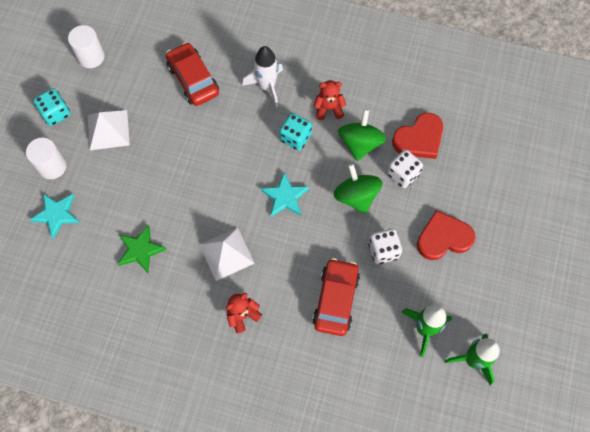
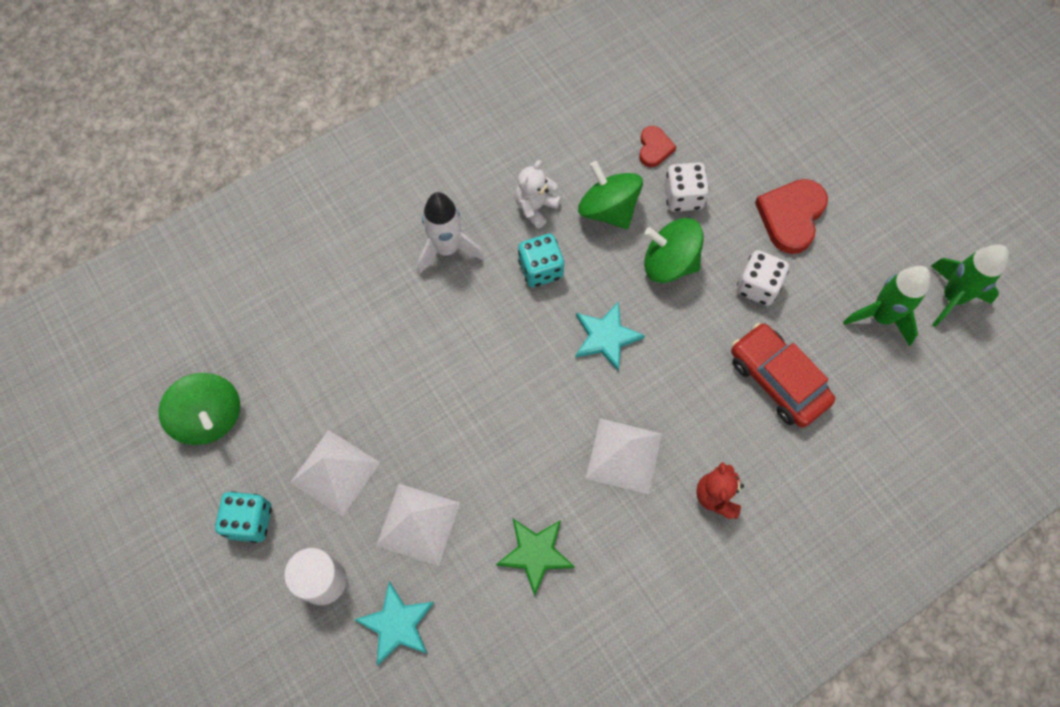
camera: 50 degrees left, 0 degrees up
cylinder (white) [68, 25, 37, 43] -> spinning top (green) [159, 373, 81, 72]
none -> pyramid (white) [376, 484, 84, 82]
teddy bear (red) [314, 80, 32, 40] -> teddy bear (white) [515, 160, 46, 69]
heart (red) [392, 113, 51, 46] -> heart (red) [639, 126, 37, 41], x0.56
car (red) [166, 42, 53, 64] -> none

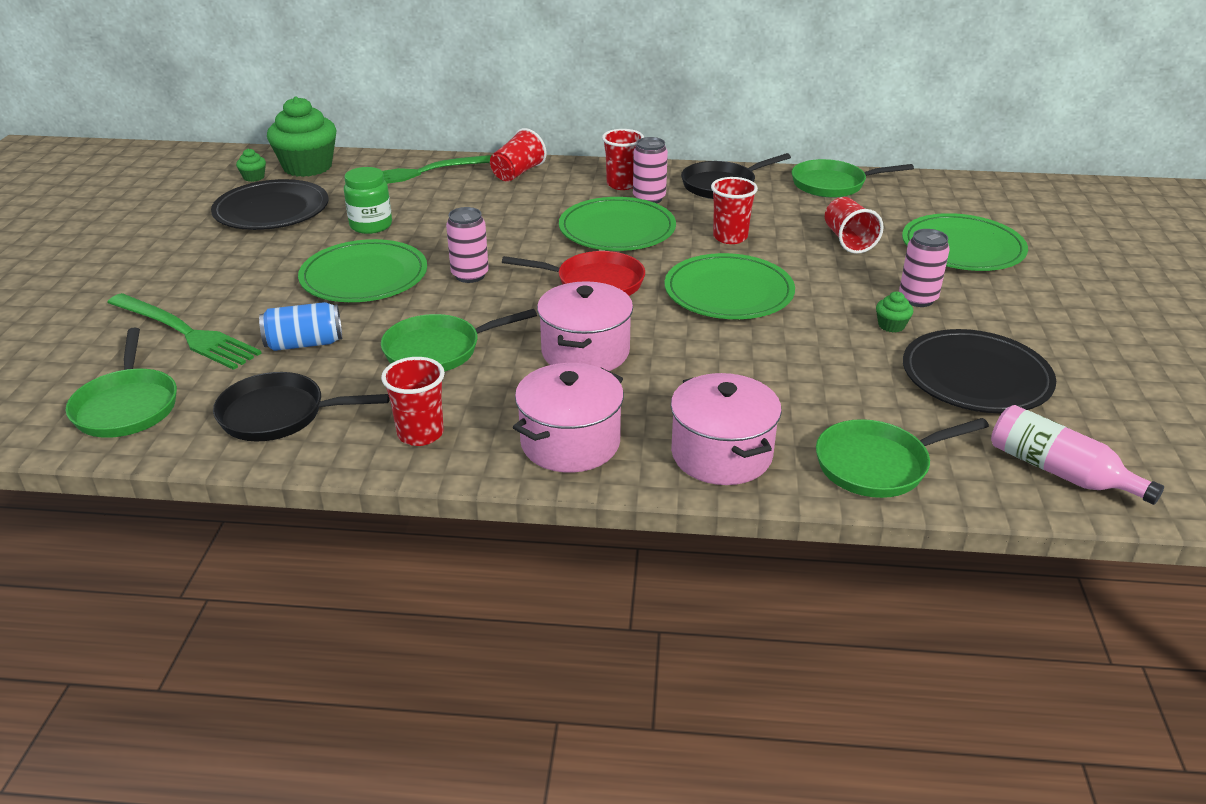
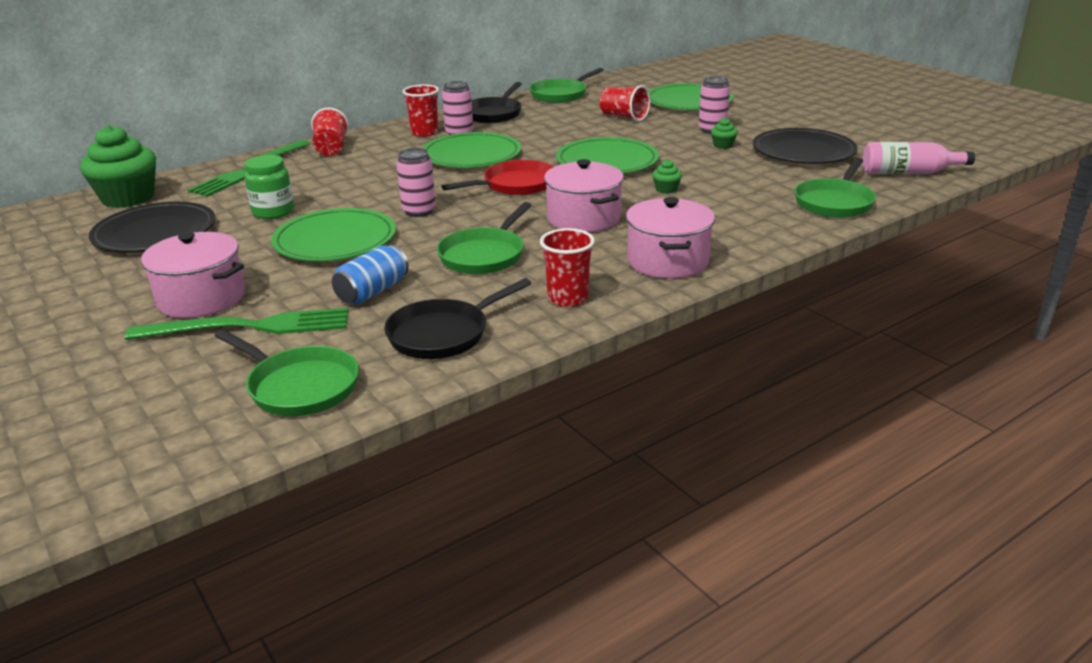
camera: 40 degrees left, 5 degrees down
pot (pink) [671, 373, 111, 112] -> pot (pink) [141, 232, 104, 86], moved
cupcake (green) [236, 148, 30, 34] -> cupcake (green) [652, 159, 30, 35], moved
cup (red) [711, 177, 47, 67] -> none

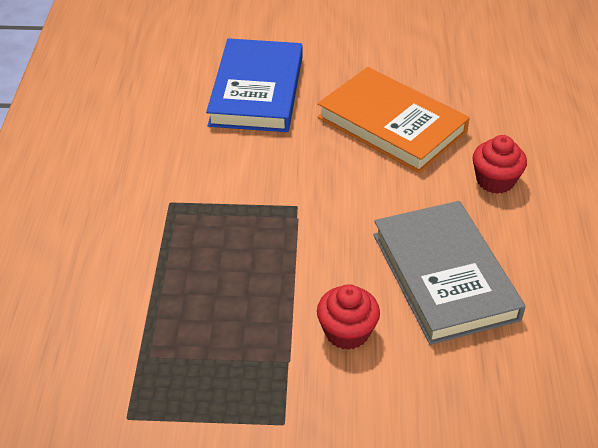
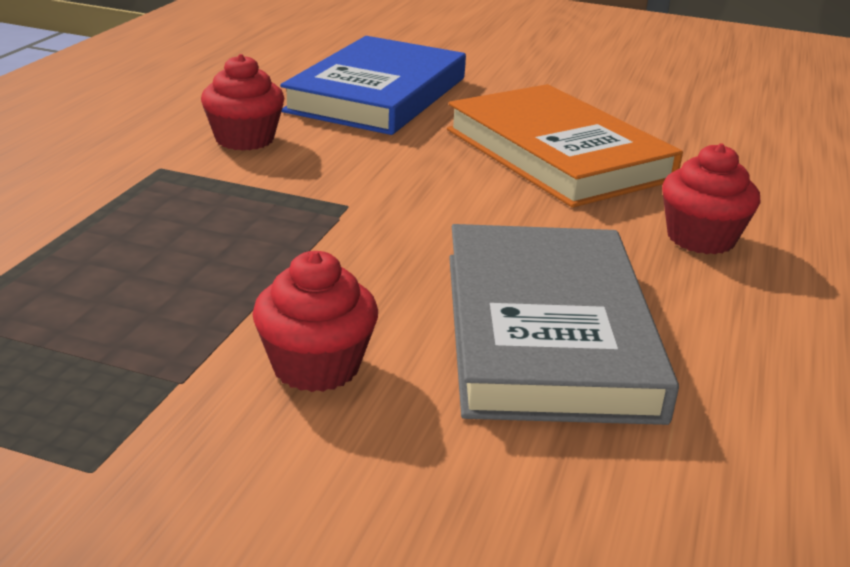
camera: 15 degrees right, 15 degrees down
none -> cupcake (red) [201, 54, 84, 97]

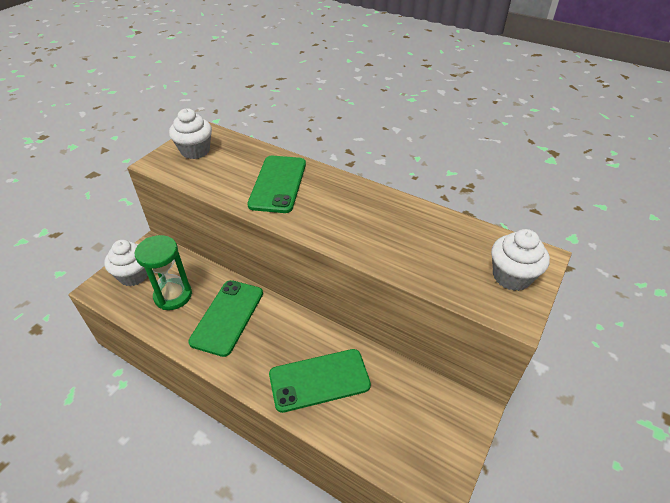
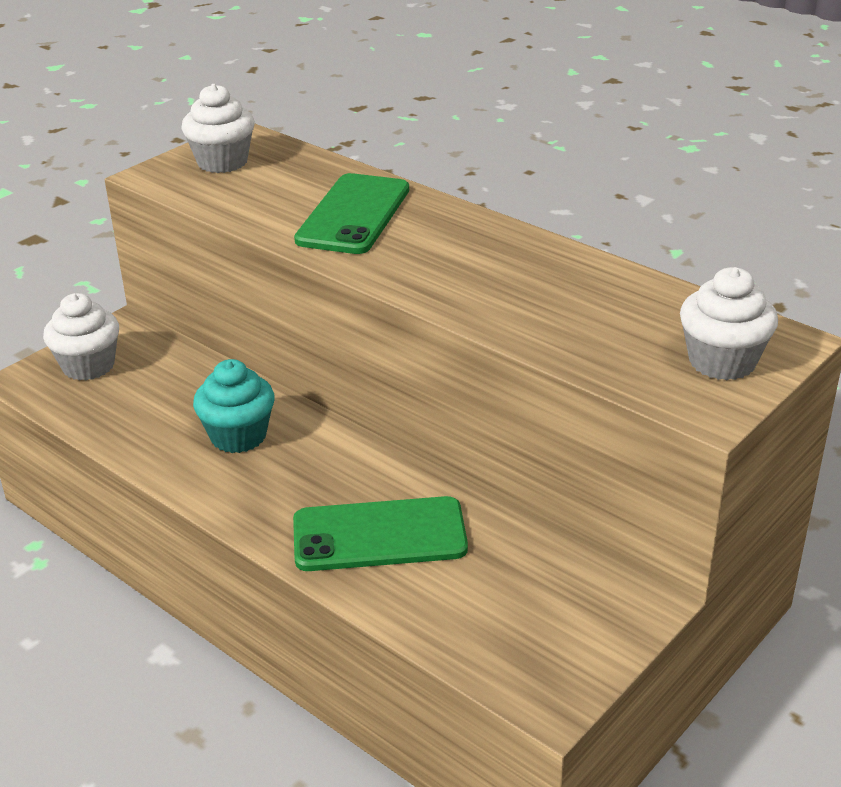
camera: 10 degrees right, 10 degrees down
phone (green) [188, 280, 75, 77] -> cupcake (turquoise) [193, 359, 82, 94]
hourglass (green) [135, 235, 57, 75] -> none

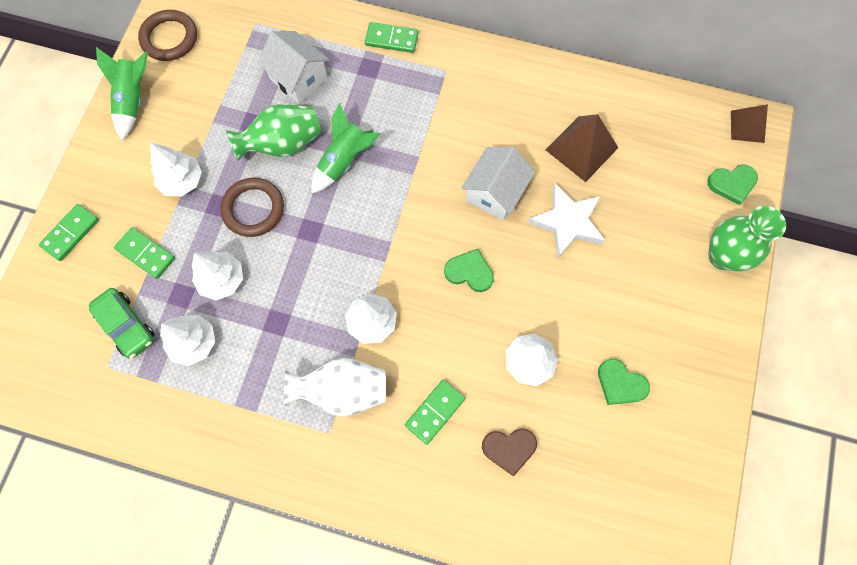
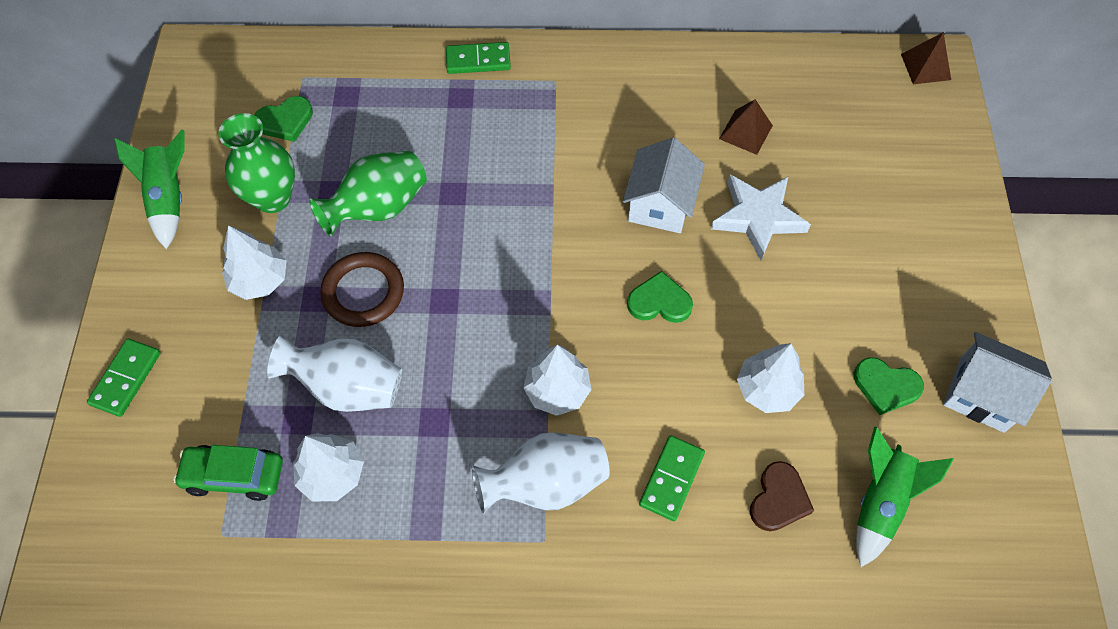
camera: 15 degrees left, 10 degrees down
car (green) [89, 288, 66, 71] -> car (green) [173, 445, 110, 56], 150 degrees clockwise
vase (green) [708, 206, 78, 65] -> vase (green) [218, 113, 77, 100], moved
heart (green) [707, 164, 51, 41] -> heart (green) [254, 96, 59, 46], moved
tree (white) [192, 251, 51, 49] -> vase (white) [267, 334, 135, 78]
pyramid (brown) [546, 114, 72, 68] -> pyramid (brown) [719, 99, 54, 56], x0.64
heart (brown) [482, 428, 55, 48] -> heart (brown) [750, 461, 64, 70], 45 degrees counterclockwise
rocket (green) [311, 103, 69, 90] -> rocket (green) [856, 426, 98, 141], moved
house (white) [257, 31, 72, 73] -> house (white) [943, 332, 109, 101], moved
domino (green) [114, 227, 61, 52] -> none
ring (brown) [138, 10, 59, 51] -> none

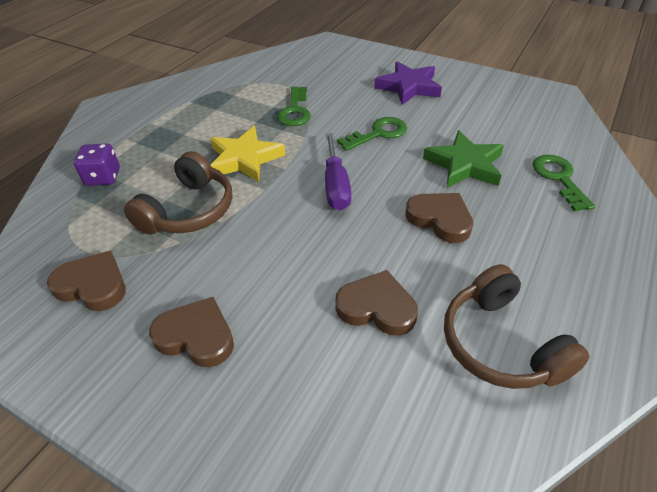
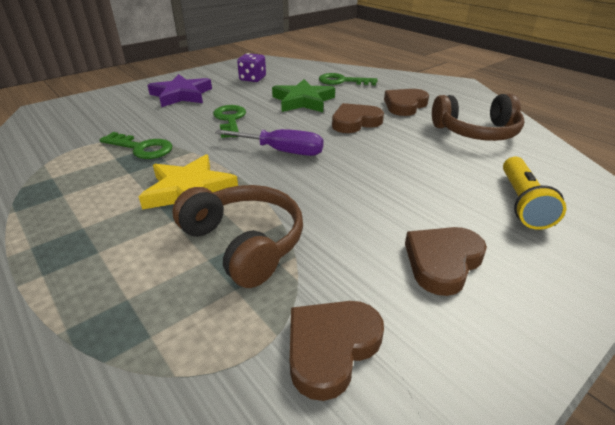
camera: 70 degrees left, 10 degrees down
dice (purple) [74, 143, 46, 43] -> dice (purple) [237, 53, 29, 29], moved
heart (brown) [335, 270, 83, 66] -> heart (brown) [384, 89, 45, 27], moved
none -> flashlight (yellow) [503, 157, 63, 73]

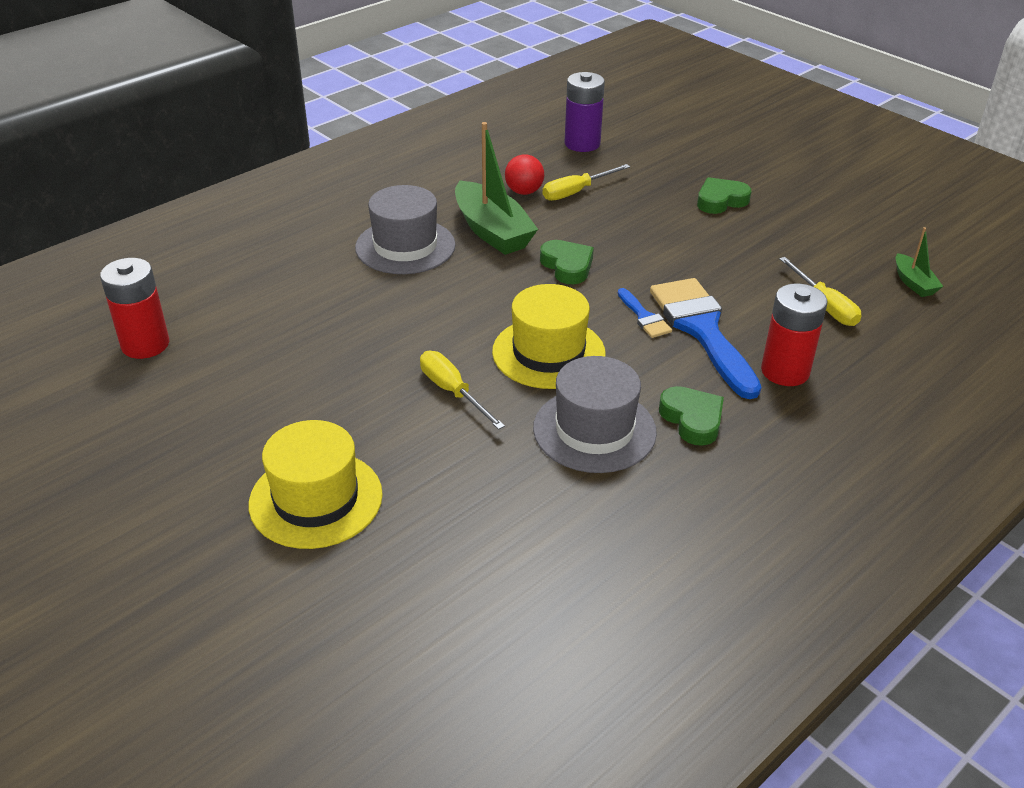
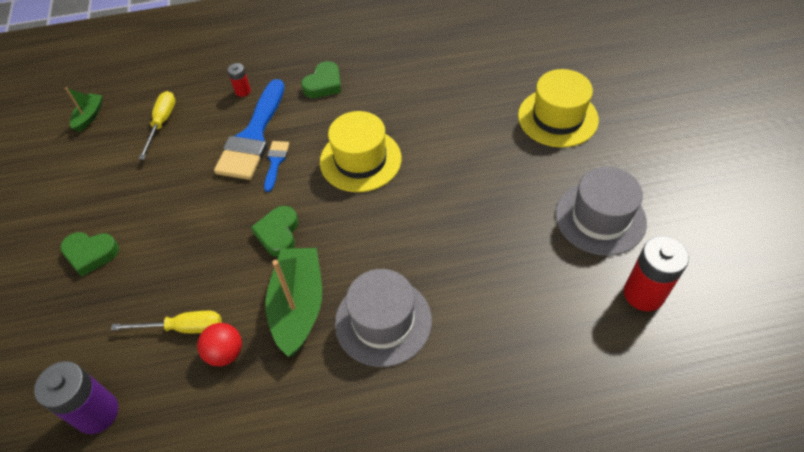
camera: 145 degrees left, 15 degrees up
battery (red) [761, 283, 66, 103] -> battery (red) [228, 63, 23, 34], x0.51
heart (green) [659, 386, 65, 60] -> heart (green) [301, 61, 40, 37], 150 degrees counterclockwise
hat (grey) [533, 356, 124, 117] -> hat (grey) [556, 167, 91, 89], moved
screwdriver (yellow) [420, 351, 85, 79] -> none

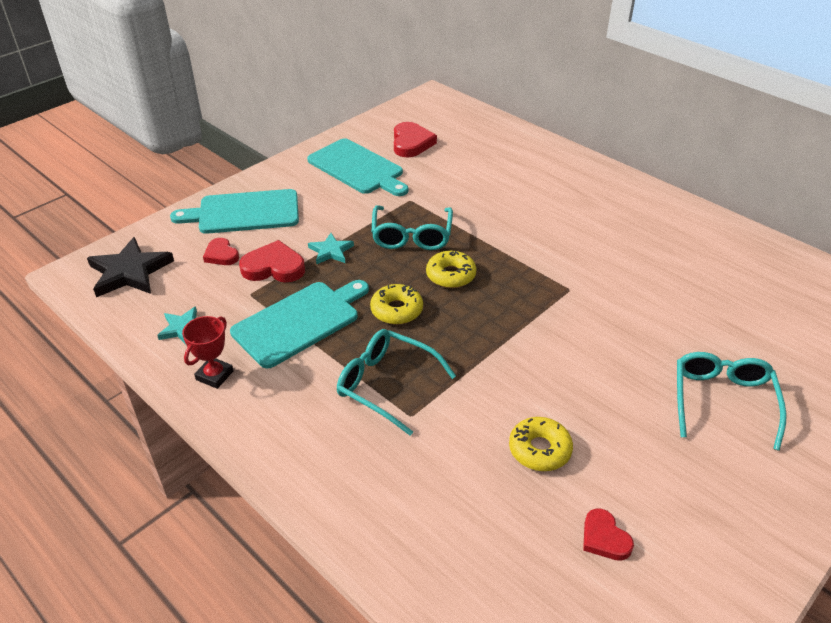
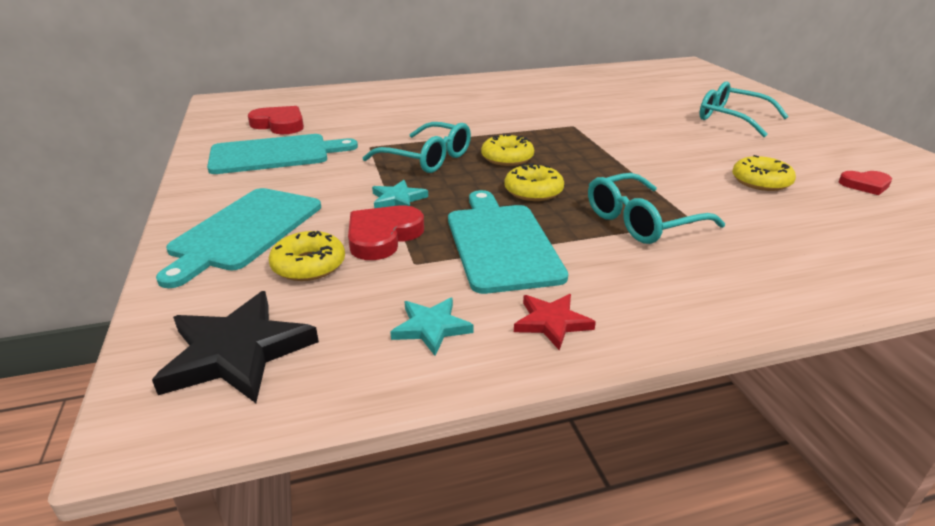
camera: 60 degrees left, 10 degrees down
heart (red) [203, 238, 36, 27] -> donut (yellow) [269, 231, 76, 50]
trophy (red) [182, 316, 52, 73] -> star (red) [514, 294, 82, 56]

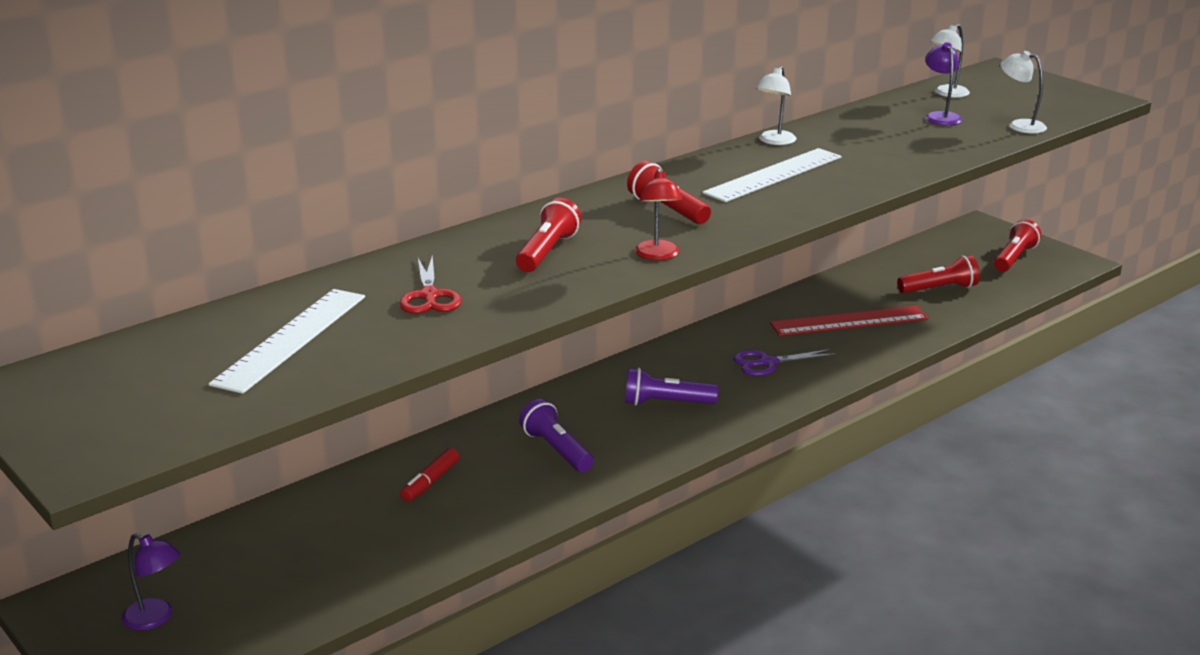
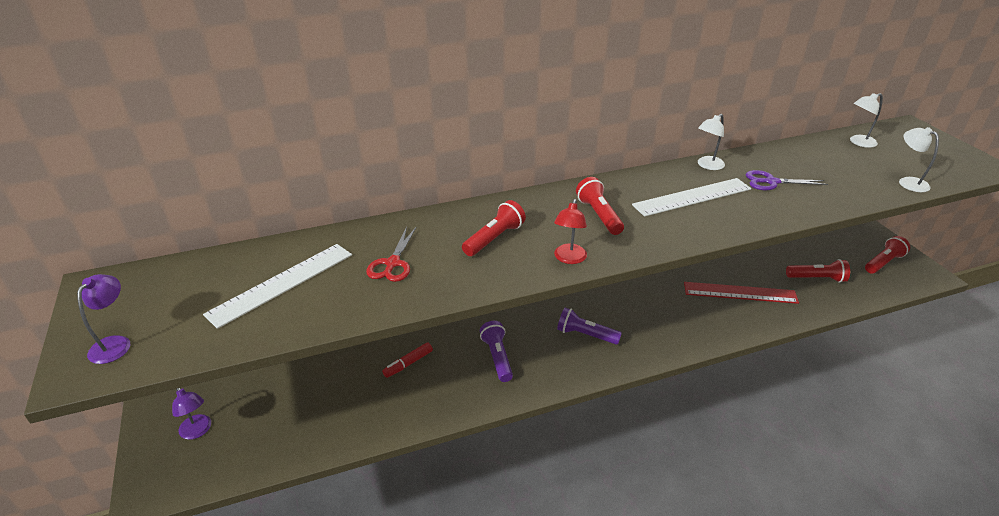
camera: 20 degrees right, 10 degrees up
lamp (purple) [925, 42, 37, 83] -> lamp (purple) [77, 274, 53, 90], moved
scissors (purple) [734, 349, 102, 27] -> scissors (purple) [746, 170, 82, 20], moved

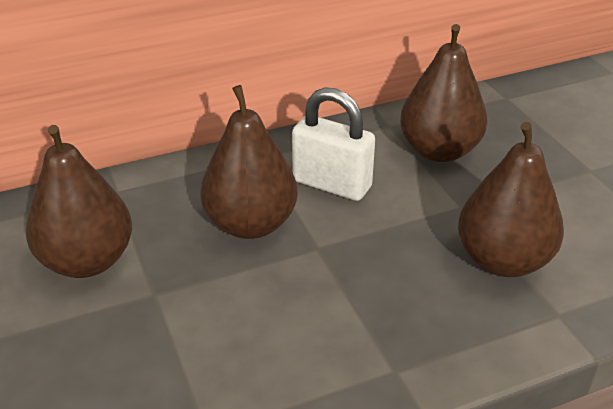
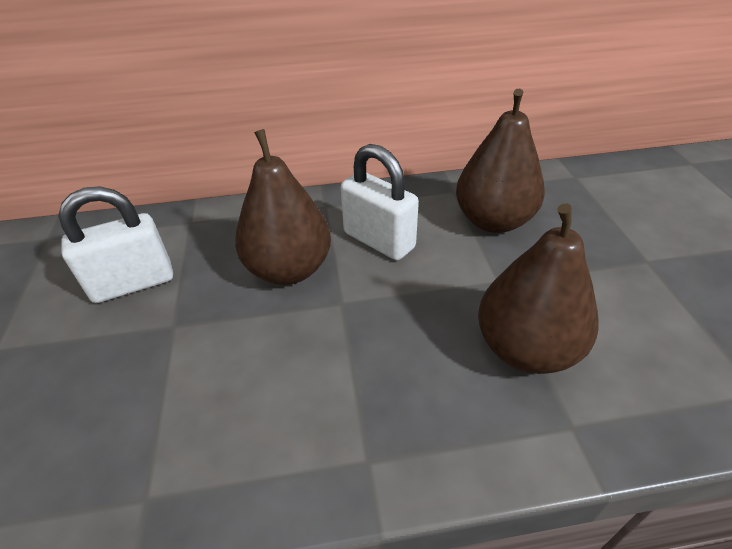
camera: 15 degrees right, 5 degrees up
pear (brown) [25, 125, 107, 153] -> padlock (white) [59, 186, 114, 117]

